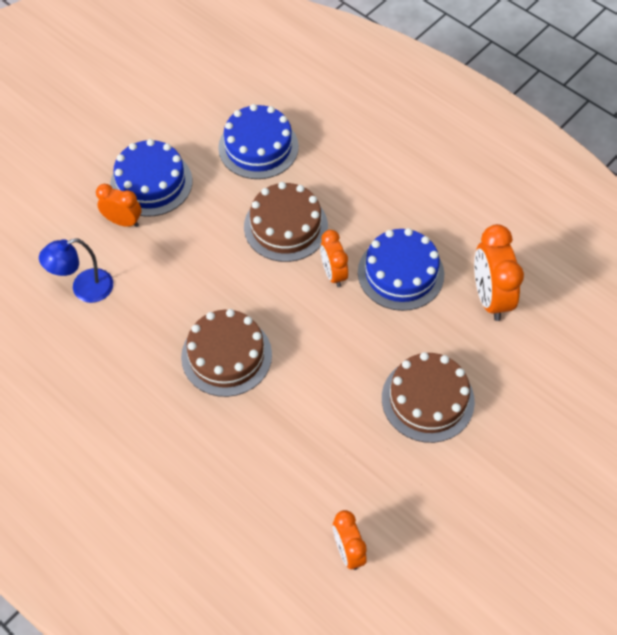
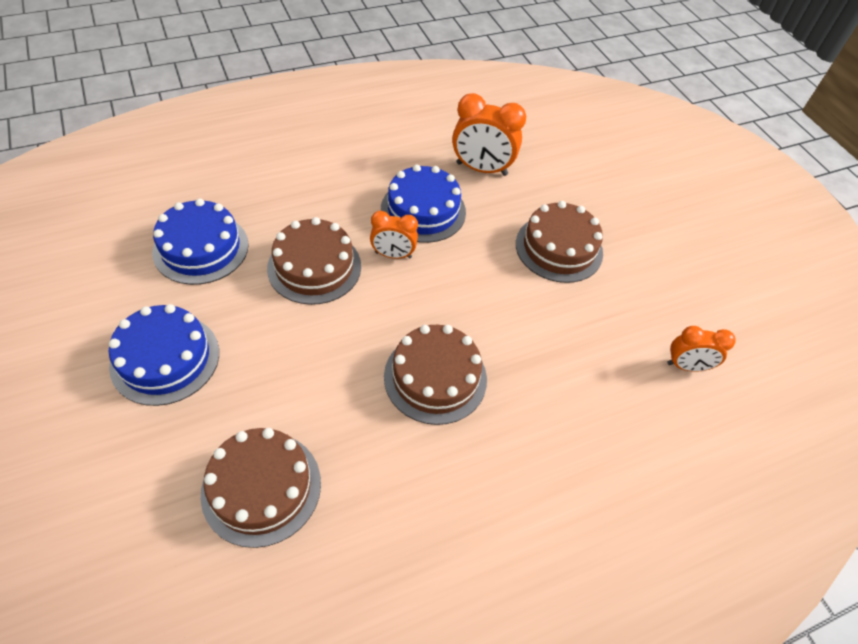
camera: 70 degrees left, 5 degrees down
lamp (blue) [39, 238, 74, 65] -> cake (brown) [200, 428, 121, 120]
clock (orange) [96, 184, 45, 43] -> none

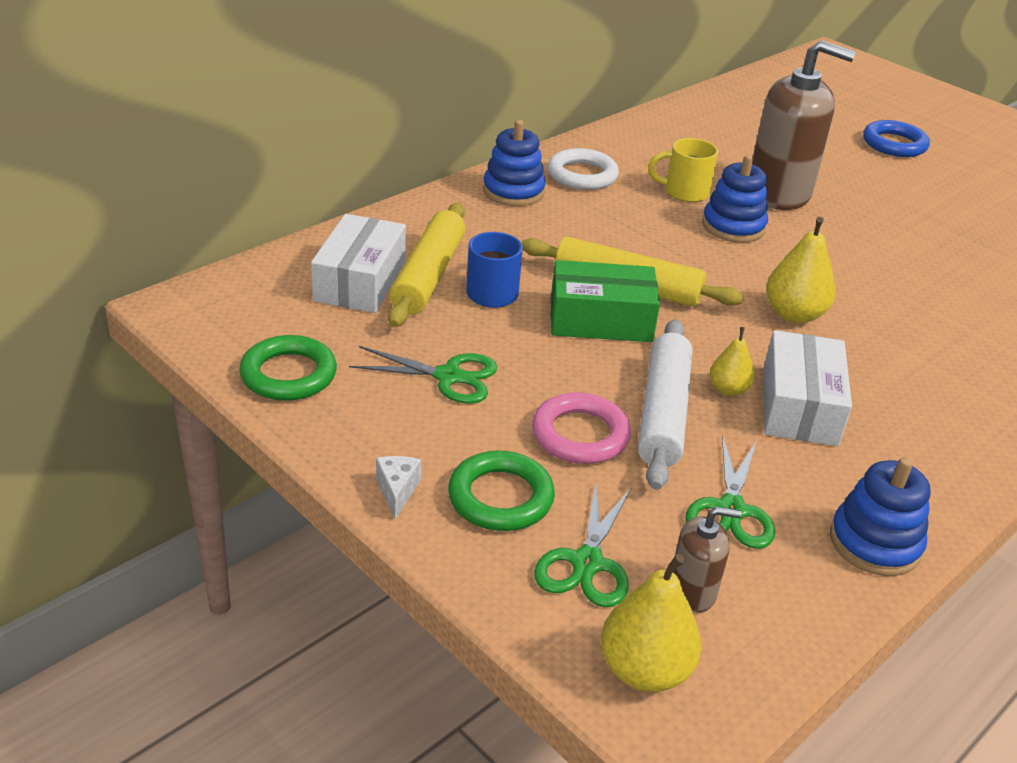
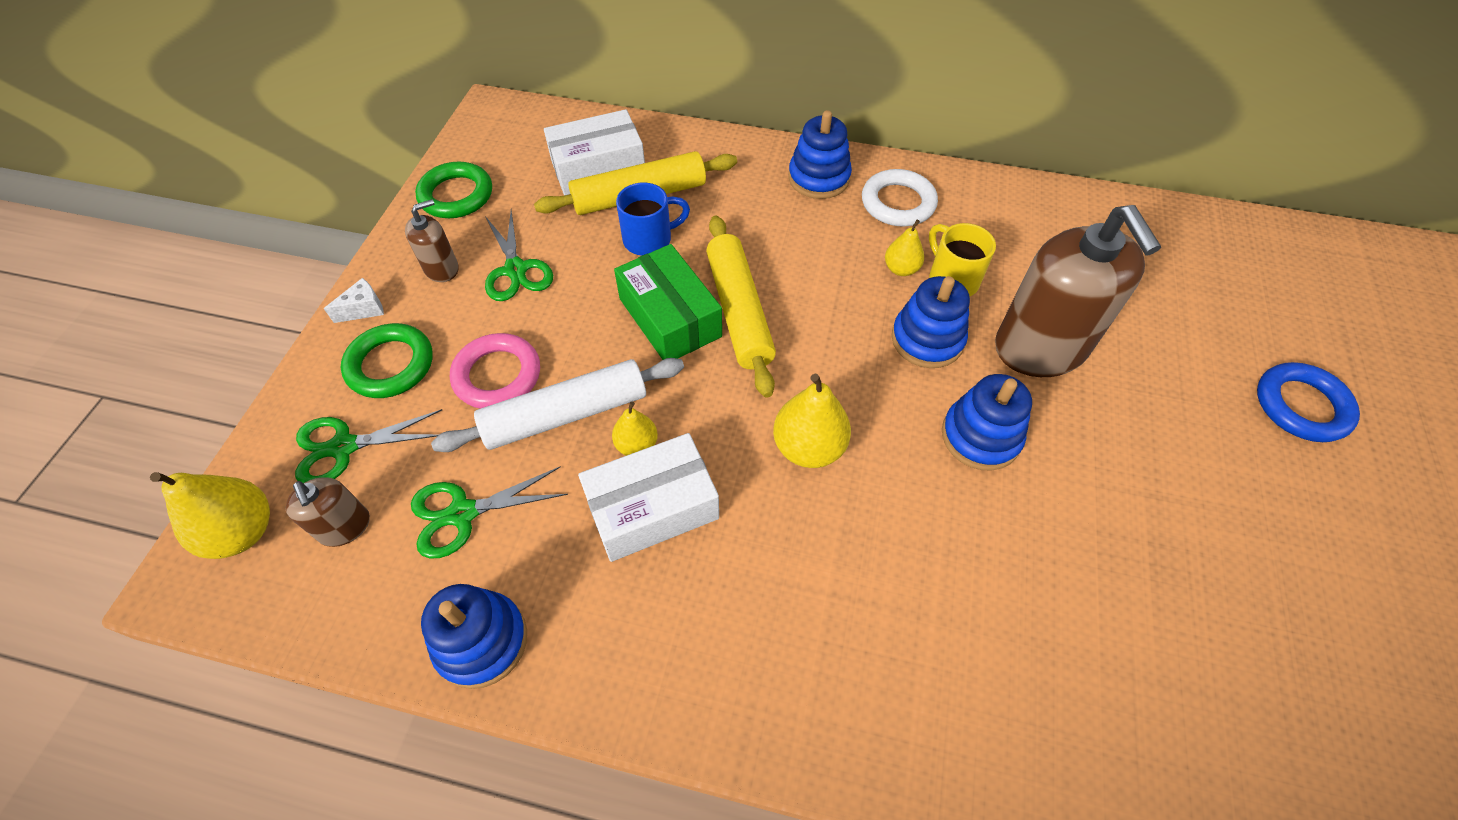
camera: 60 degrees right, 20 degrees up
none -> soap dispenser (brown) [405, 199, 54, 83]
none -> pear (yellow) [885, 220, 39, 56]
none -> stacking toy (blue) [942, 374, 90, 97]

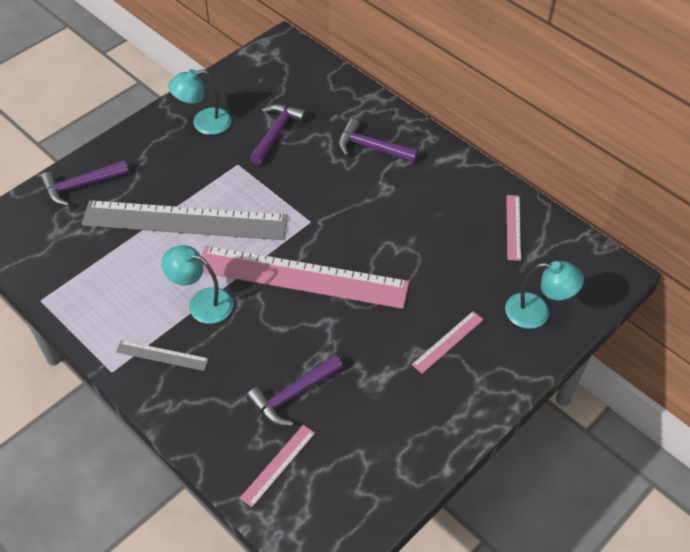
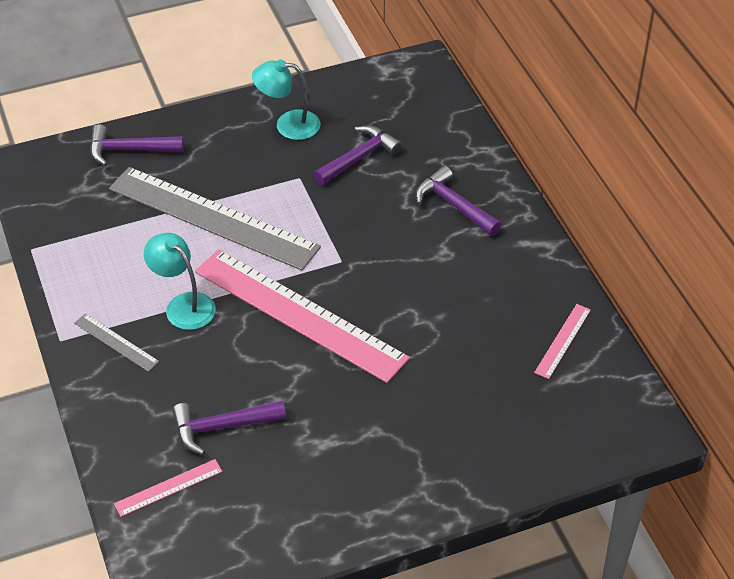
camera: 25 degrees right, 5 degrees down
ruler (pink) [412, 311, 72, 63] -> none
lamp (turquoise) [505, 261, 79, 68] -> none

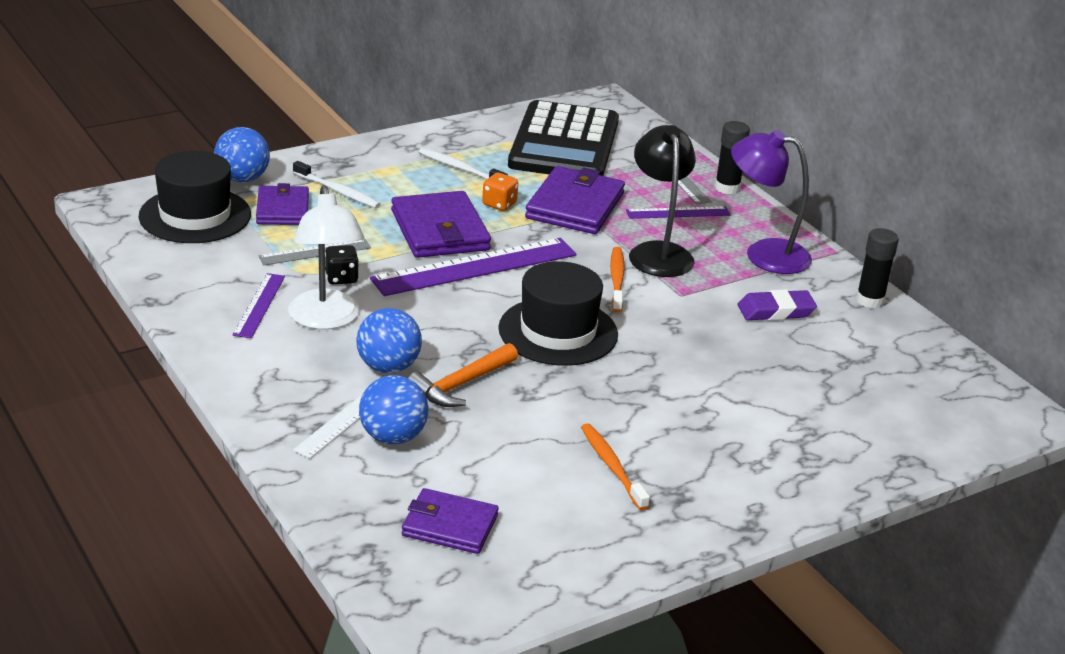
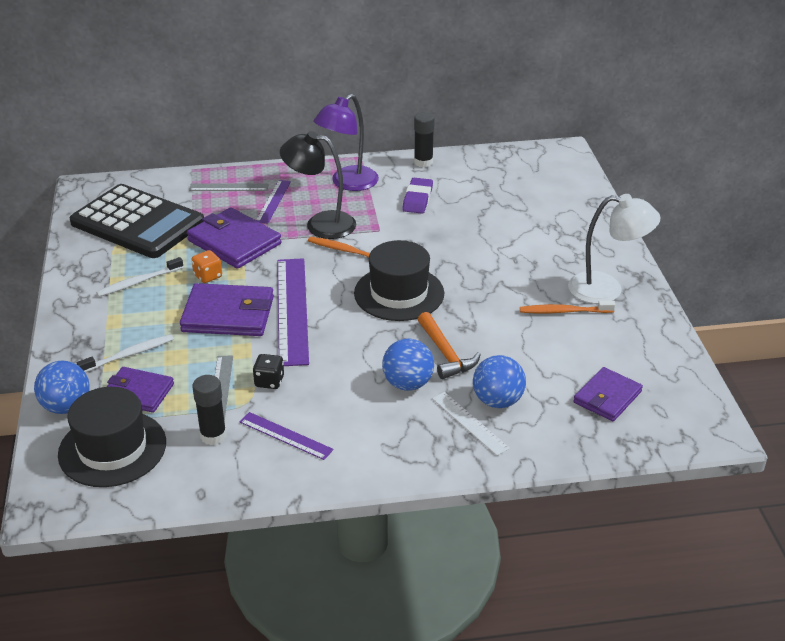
camera: 65 degrees left, 5 degrees up
glue stick (black) [715, 121, 35, 73] -> glue stick (black) [192, 375, 34, 70], moved
lamp (white) [288, 185, 76, 144] -> lamp (white) [568, 194, 93, 110], moved

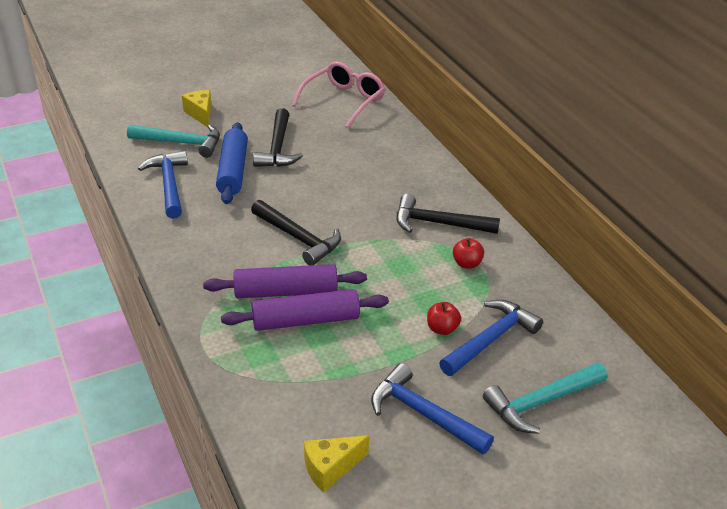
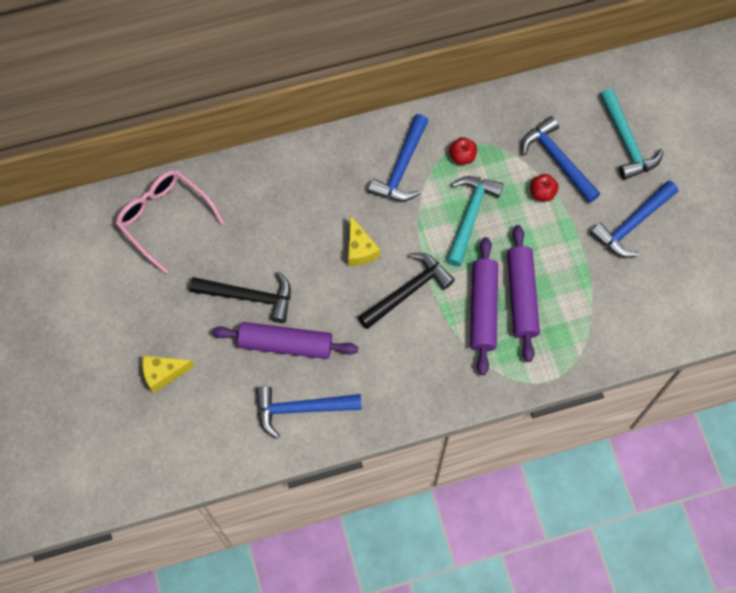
camera: 80 degrees left, 30 degrees up
rolling pin (blue) [216, 122, 32, 82] -> rolling pin (purple) [212, 322, 146, 37]
cheese (yellow) [304, 435, 65, 57] -> cheese (yellow) [348, 215, 32, 51], moved
hammer (black) [396, 193, 104, 41] -> hammer (blue) [368, 114, 60, 87]
hammer (turquoise) [127, 124, 93, 34] -> hammer (turquoise) [446, 176, 57, 91], moved

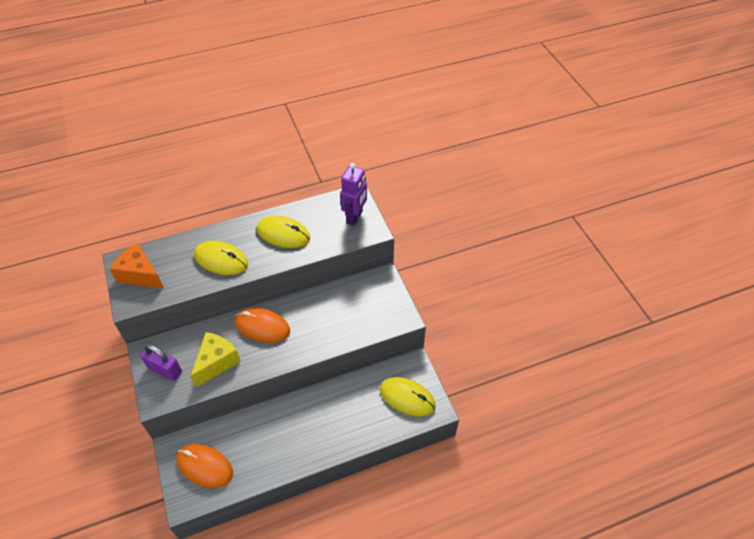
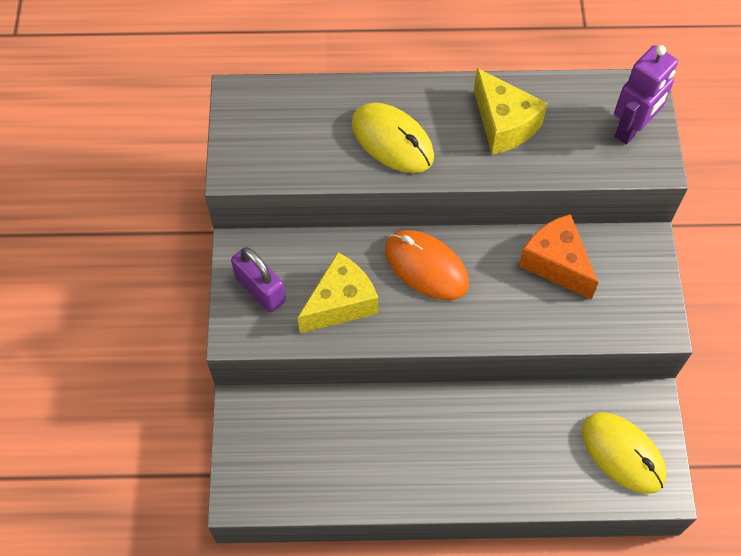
camera: 20 degrees right, 10 degrees up
mouse (yellow) [257, 216, 53, 32] -> cheese (yellow) [474, 68, 74, 86]
cheese (orange) [110, 243, 54, 45] -> cheese (orange) [519, 214, 79, 86], moved
mouse (orange) [176, 444, 57, 44] -> none

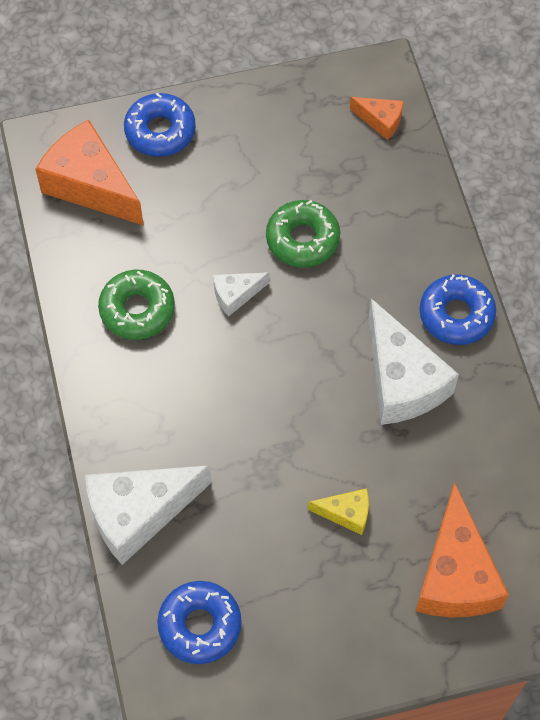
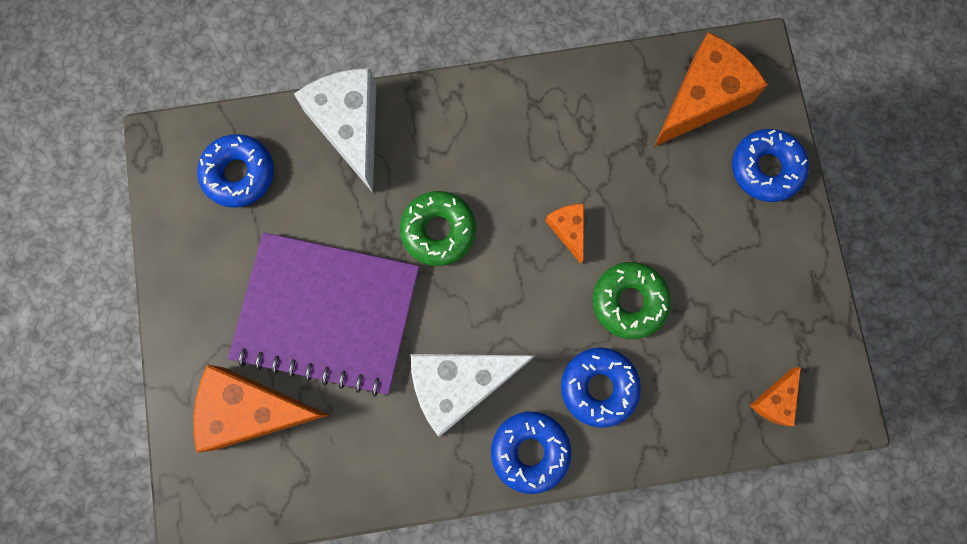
camera: 95 degrees right, 15 degrees up
cheese (yellow) [308, 488, 61, 47] -> notebook (purple) [228, 232, 191, 165]
donut (green) [98, 270, 77, 70] -> donut (green) [400, 191, 76, 75], moved
cheese (white) [213, 272, 56, 45] -> cheese (orange) [546, 204, 38, 60]
none -> donut (blue) [561, 347, 80, 81]

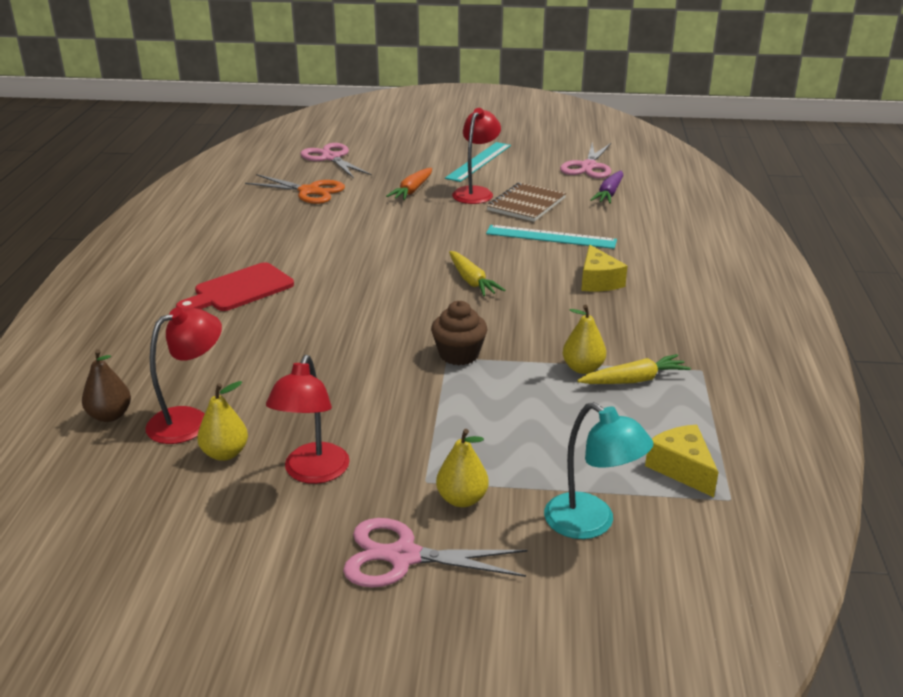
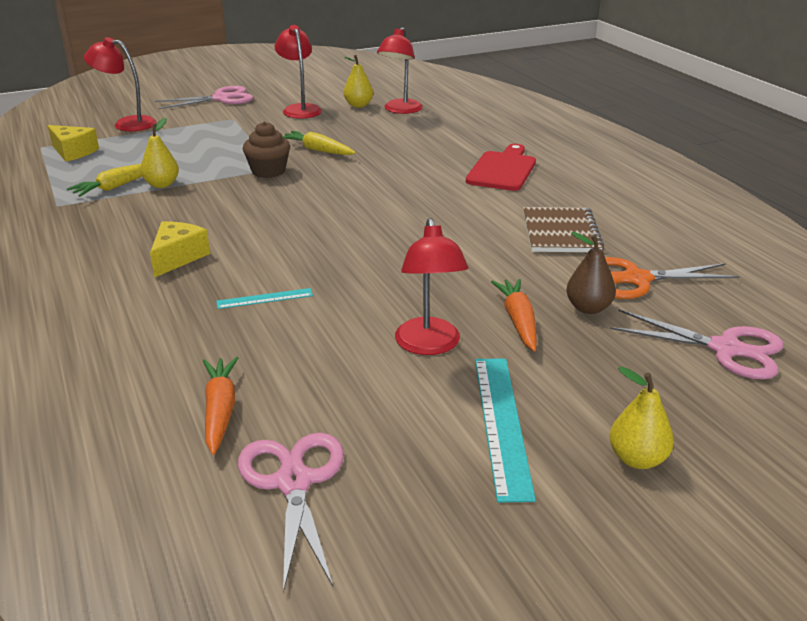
camera: 150 degrees right, 0 degrees up
lamp (turquoise) [544, 402, 109, 137] -> lamp (red) [84, 37, 73, 94]
cheese (yellow) [581, 245, 46, 46] -> cheese (yellow) [150, 222, 60, 56], 60 degrees clockwise
carrot (purple) [590, 171, 33, 33] -> carrot (orange) [203, 357, 35, 98]
ruler (turquoise) [486, 225, 131, 24] -> ruler (turquoise) [216, 288, 97, 21], x0.54
carrot (yellow) [449, 251, 56, 45] -> carrot (yellow) [282, 131, 74, 24], moved
notebook (brown) [487, 182, 79, 40] -> notebook (brown) [523, 207, 81, 45], moved
pear (brown) [82, 349, 49, 73] -> pear (brown) [566, 232, 50, 82], moved
pear (yellow) [436, 429, 53, 78] -> pear (yellow) [609, 367, 65, 102], moved

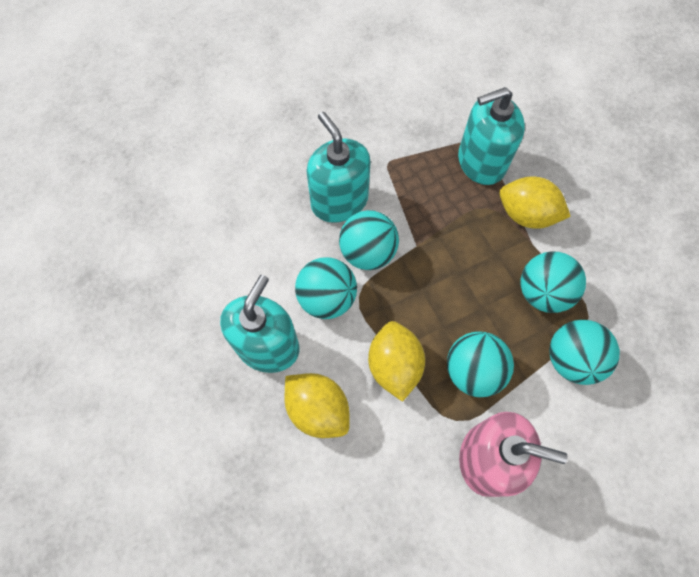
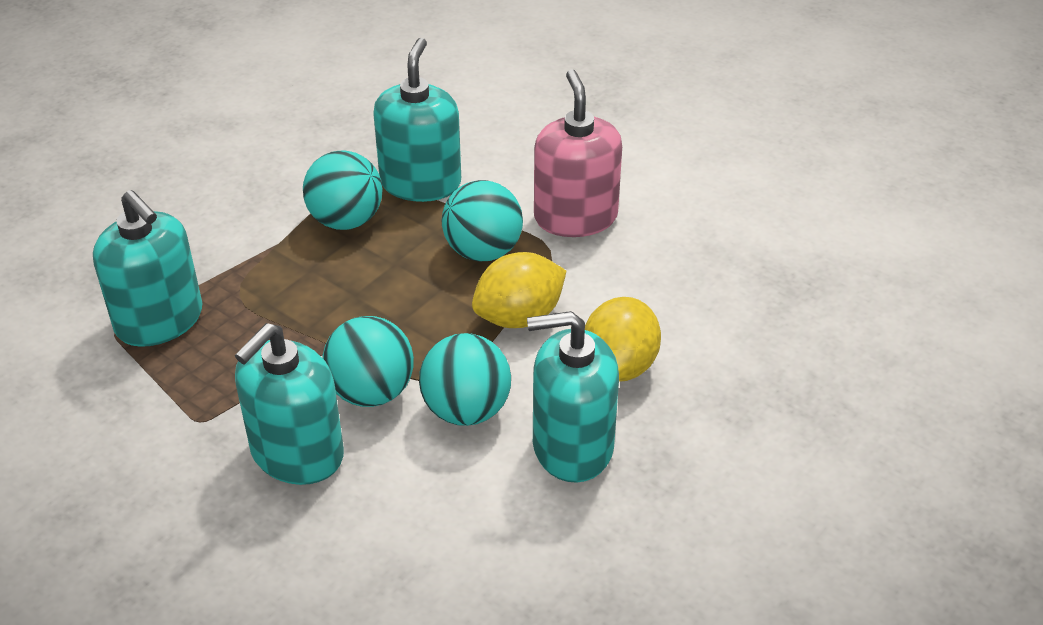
camera: 115 degrees left, 25 degrees down
ball (turquoise) [549, 320, 71, 65] -> soap dispenser (turquoise) [373, 38, 88, 164]
lemon (yellow) [500, 177, 71, 52] -> none

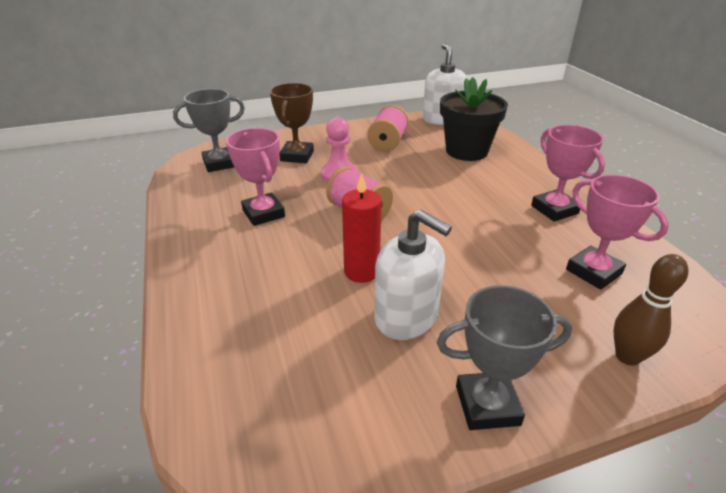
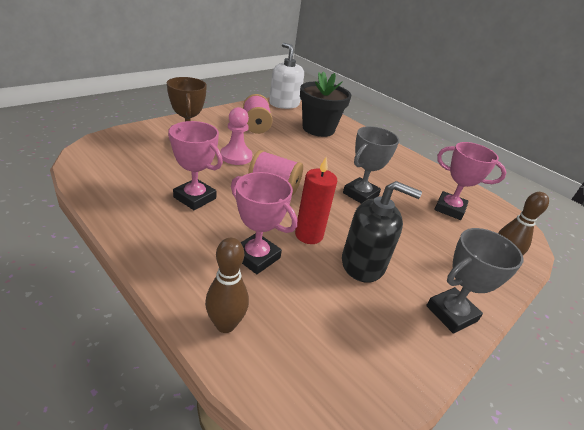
camera: 30 degrees left, 0 degrees up
none -> bowling pin (brown) [205, 238, 44, 95]
trophy (pink) [531, 125, 74, 97] -> trophy (pink) [231, 172, 66, 102], moved
soap dispenser (white) [374, 210, 78, 130] -> soap dispenser (black) [342, 181, 80, 102]
trophy (grey) [173, 89, 72, 83] -> trophy (grey) [343, 126, 56, 77], moved

